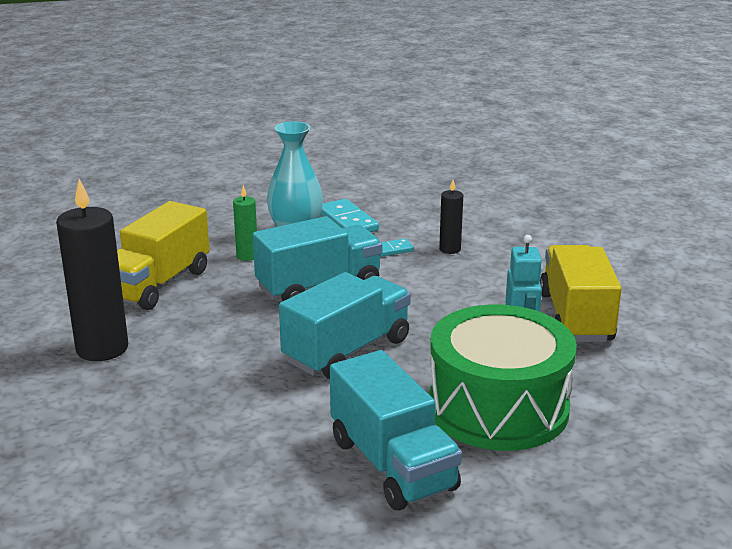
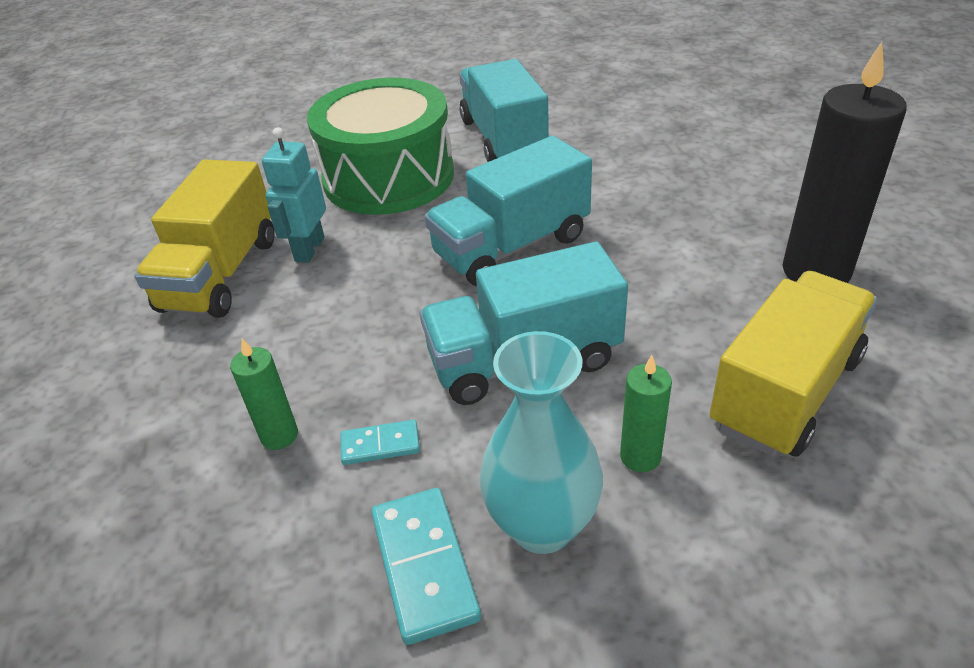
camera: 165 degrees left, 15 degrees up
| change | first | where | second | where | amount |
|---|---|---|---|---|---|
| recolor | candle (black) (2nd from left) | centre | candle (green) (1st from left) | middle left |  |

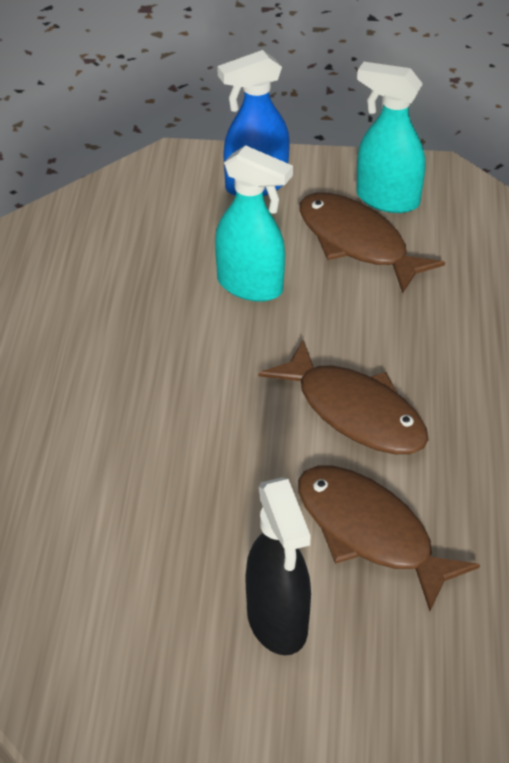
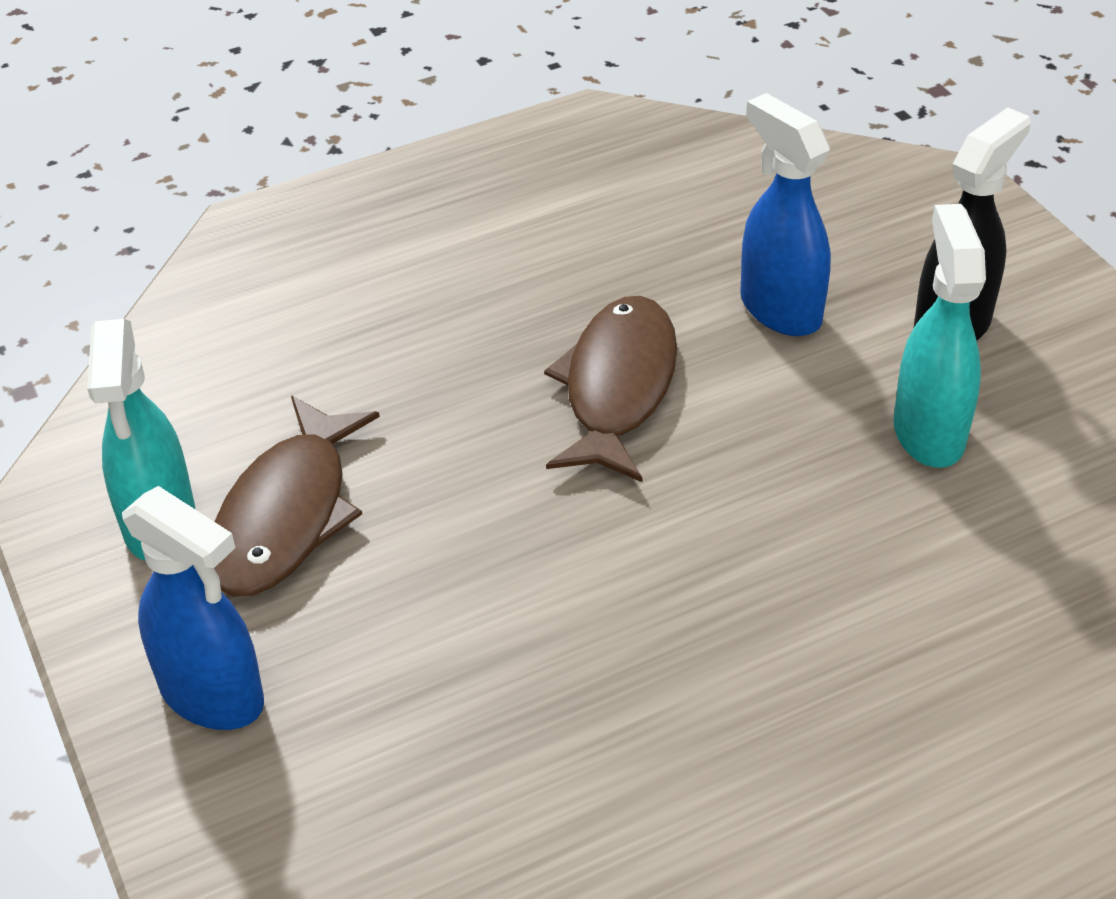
camera: 120 degrees left, 0 degrees up
| change | first | where | second | where | amount |
|---|---|---|---|---|---|
| move | spray bottle (turquoise) (1st from left in the first image) | top centre | spray bottle (turquoise) (2nd from left) | middle right |  |
| replace | fish (brown) (3rd from left) | bottom right | spray bottle (blue) (2nd from left) | top right |  |

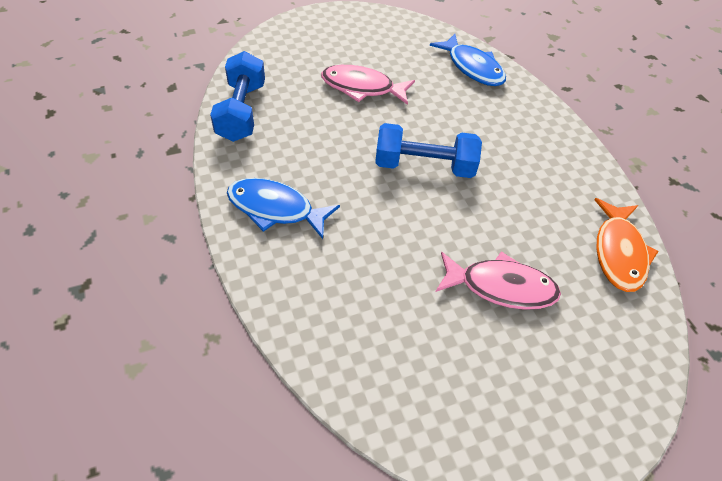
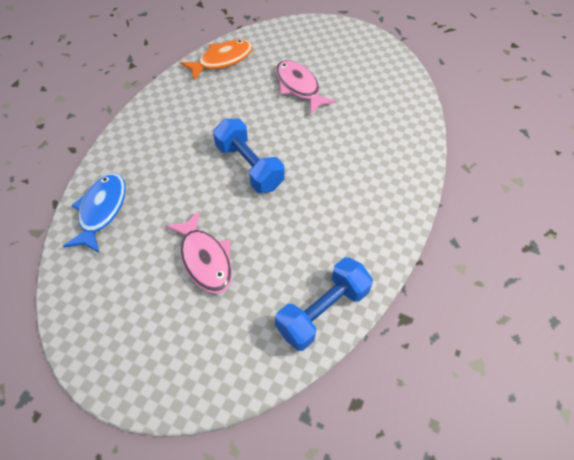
camera: 130 degrees left, 5 degrees up
| change | first | where | second | where | amount |
|---|---|---|---|---|---|
| delete | fish (blue) (1st from left) | centre |  |  |  |

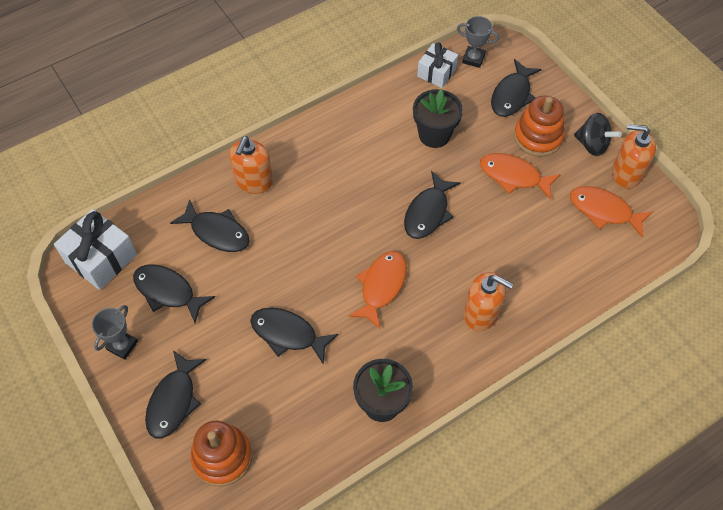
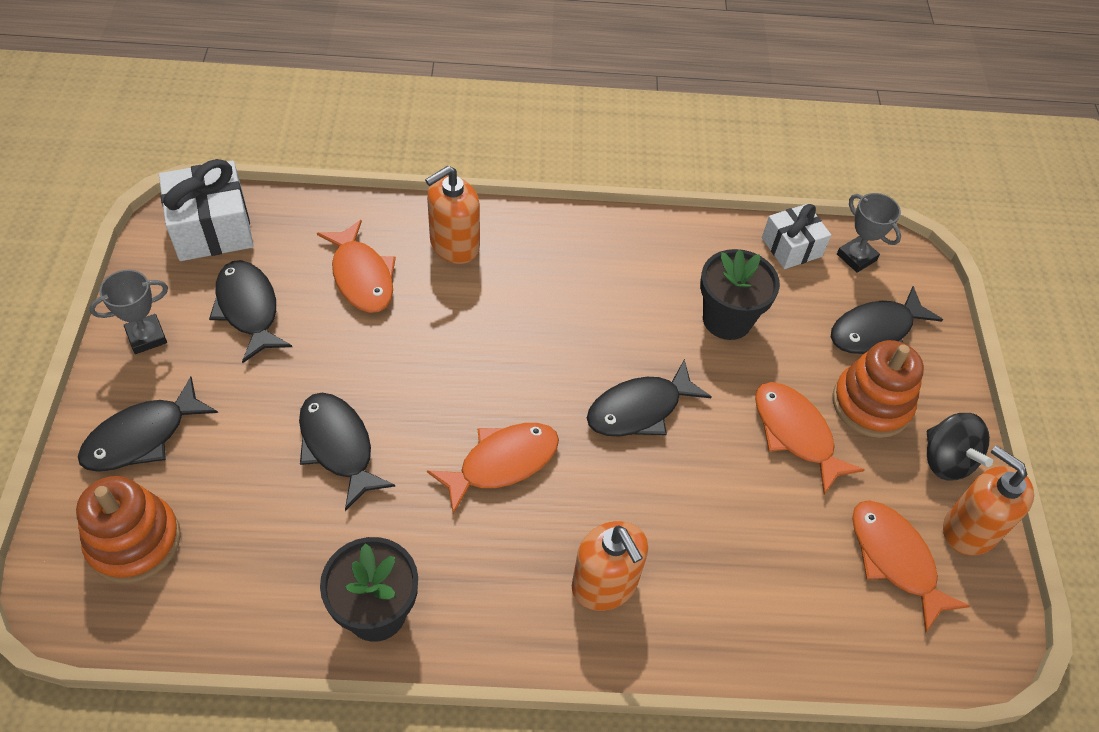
camera: 30 degrees right, 5 degrees down
| change | first | where | second | where | amount |
|---|---|---|---|---|---|
| recolor | fish (black) (3rd from left) | middle left | fish (orange) (1st from left) | middle left |  |

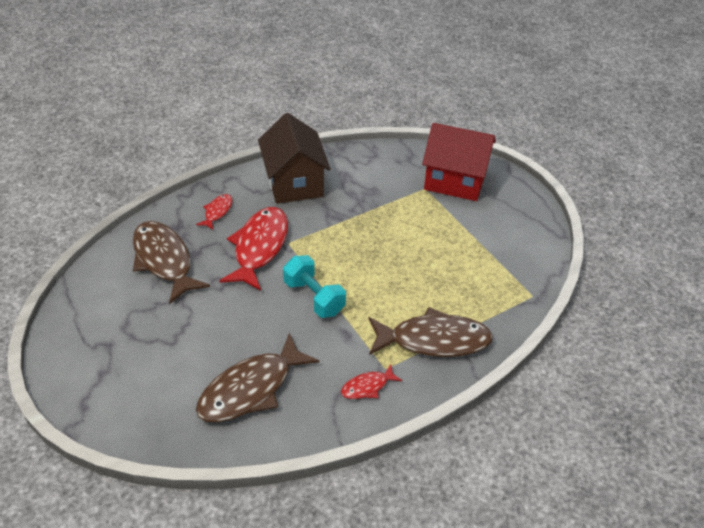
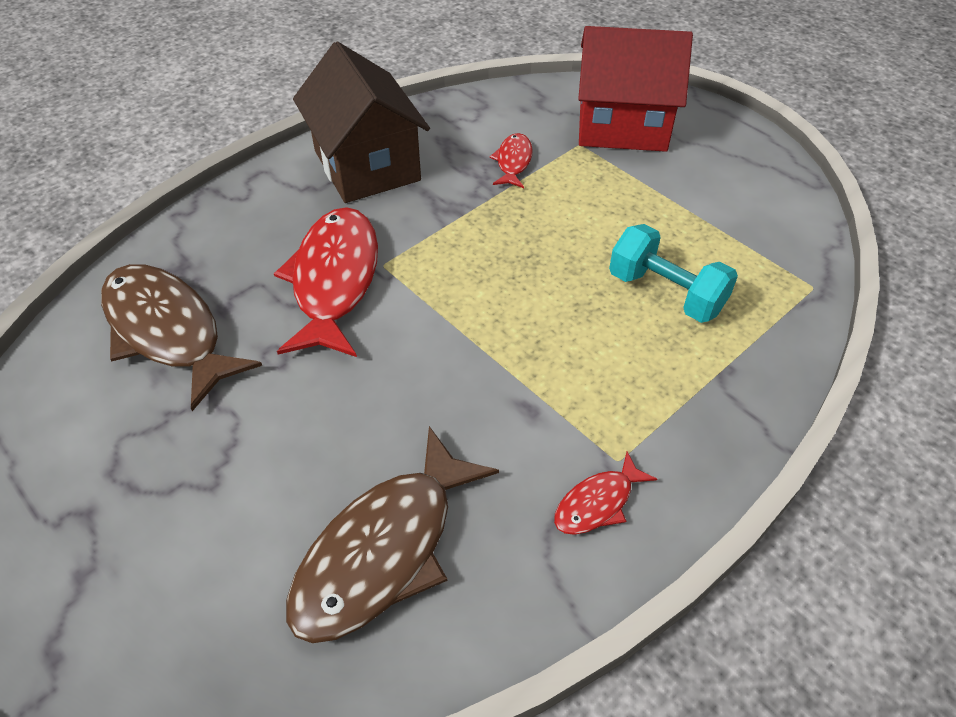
camera: 10 degrees left, 5 degrees up
| change | first | where | second | where | amount |
|---|---|---|---|---|---|
| delete | fish (brown) (3rd from left) | centre |  |  |  |
| move | fish (red) (1st from left in the first image) | middle left | fish (red) (2nd from left) | top centre |  |
| move | dumbbell (turquoise) | centre |  | middle right |  |

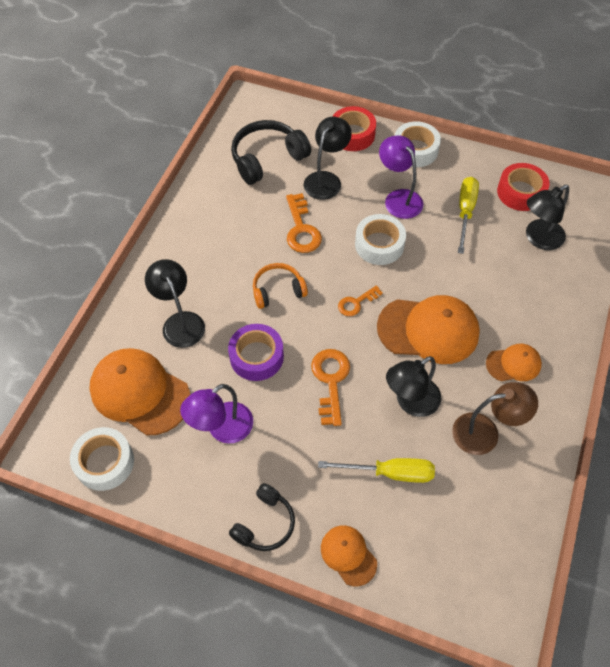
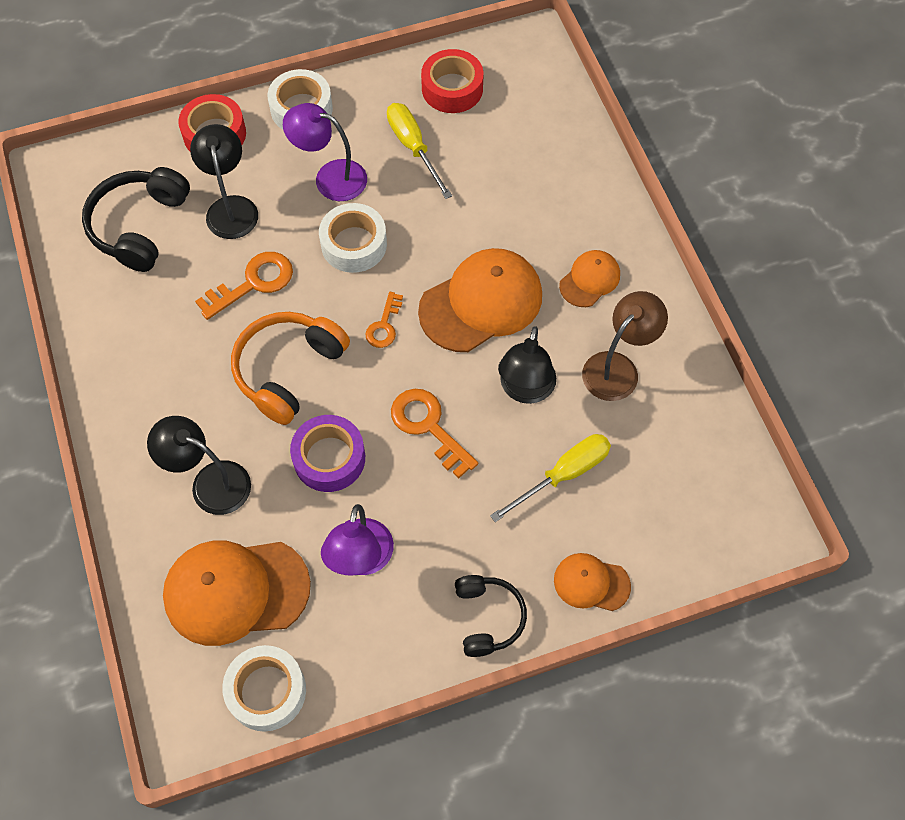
camera: 40 degrees left, 5 degrees up
| change | first | where | second | where | amount |
|---|---|---|---|---|---|
| delete | lamp (black) (4th from left) | top right |  |  |  |
| rotate | key (orange) (1st from left) | centre |  | middle left | 75 degrees counterclockwise |
| resize | headphones (orange) | centre |  | middle left | x1.57 |

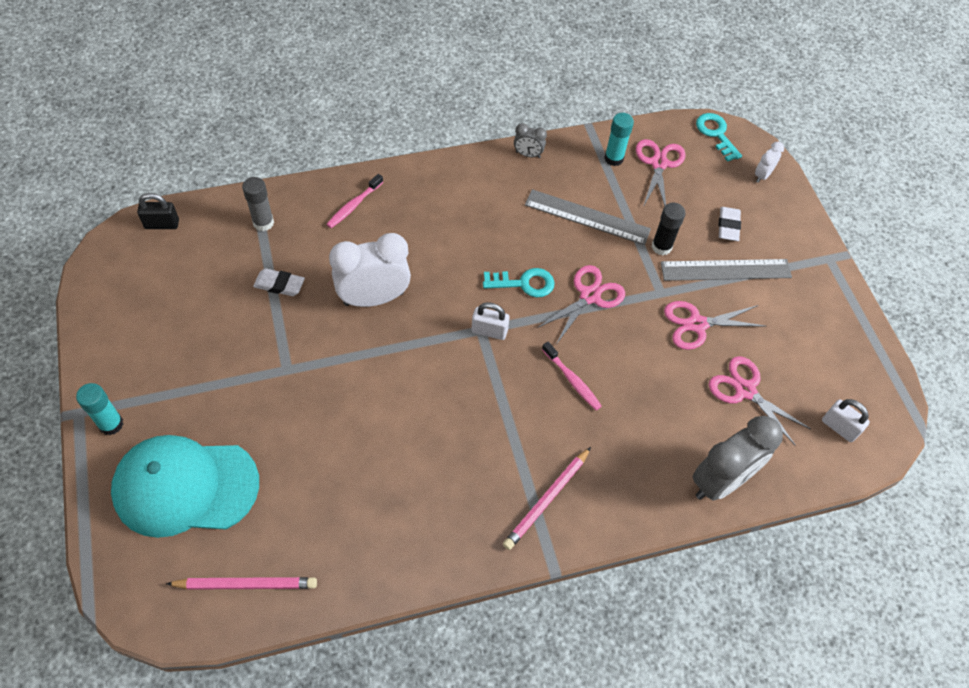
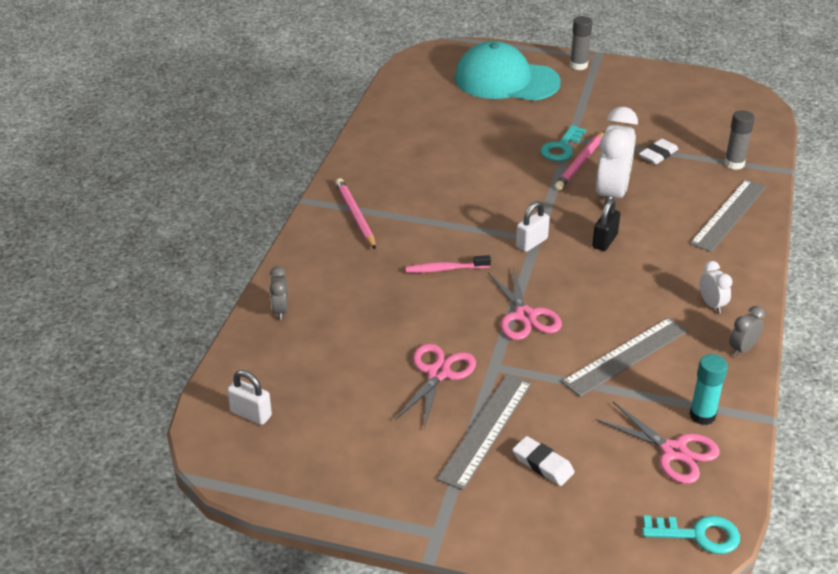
camera: 125 degrees right, 20 degrees down
| change | first | where | second | where | amount |
|---|---|---|---|---|---|
| delete | glue stick (black) | top right |  |  |  |
| delete | scissors (pink) (4th from left) | middle right |  |  |  |
| move | padlock (black) | top left |  | middle right |  |
| move | pencil (pink) (1st from left in the first image) | bottom left | pencil (pink) (2nd from left) | top right |  |
| move | key (turquoise) (1st from left) | centre |  | top right |  |
| move | clock (white) (2nd from left) | top right |  | middle right |  |
| replace | toothbrush (pink) (1st from left) | top centre | ruler (grey) (3rd from left) | middle right |  |
| recolor | glue stick (turquoise) (1st from left) | middle left | glue stick (grey) (1st from left) | top right |  |
| rotate | cap (turquoise) | bottom left |  | top centre | 105 degrees counterclockwise |
| rotate | padlock (white) (2nd from left in the first image) | middle right | padlock (white) (1st from left) | bottom left | 45 degrees clockwise |
| resize | clock (grey) (2nd from left in the first image) | middle right | clock (grey) (1st from left) | middle left | x0.47 |

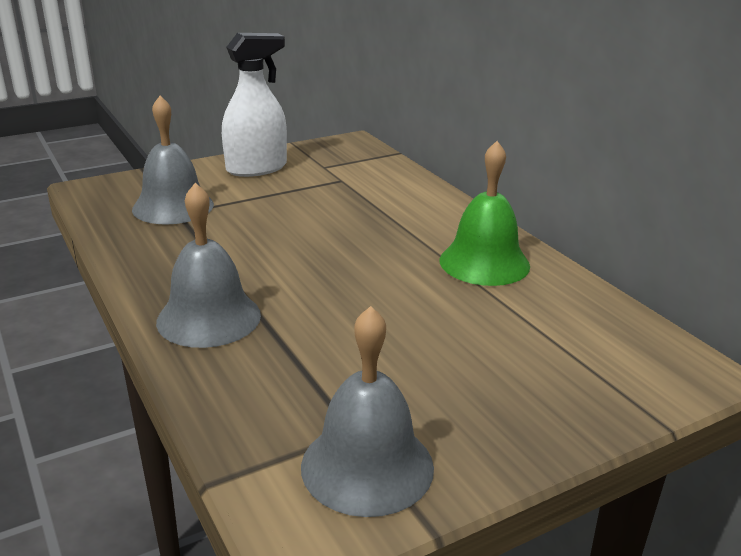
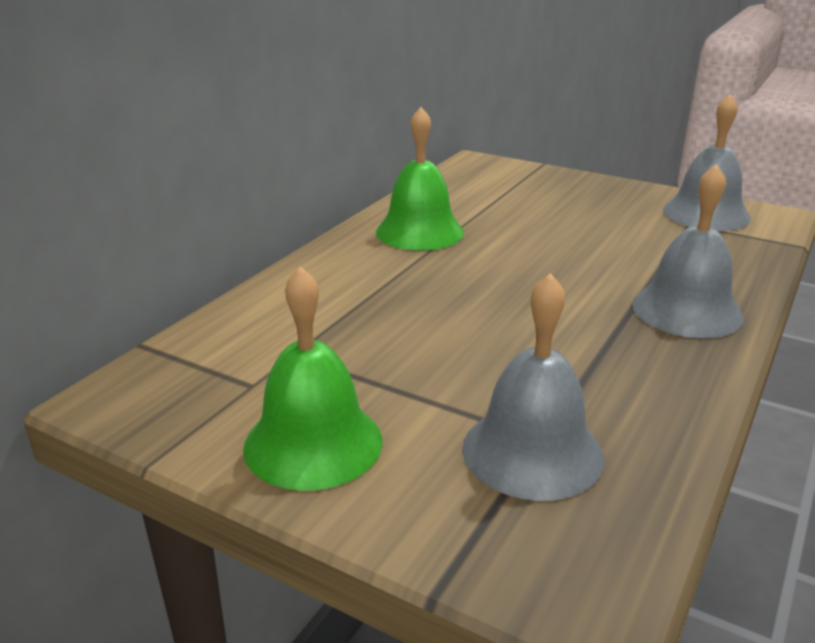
camera: 120 degrees left, 0 degrees up
| change | first | where | second | where | amount |
|---|---|---|---|---|---|
| replace | spray bottle (white) | top centre | bell (green) (1st from left) | centre |  |

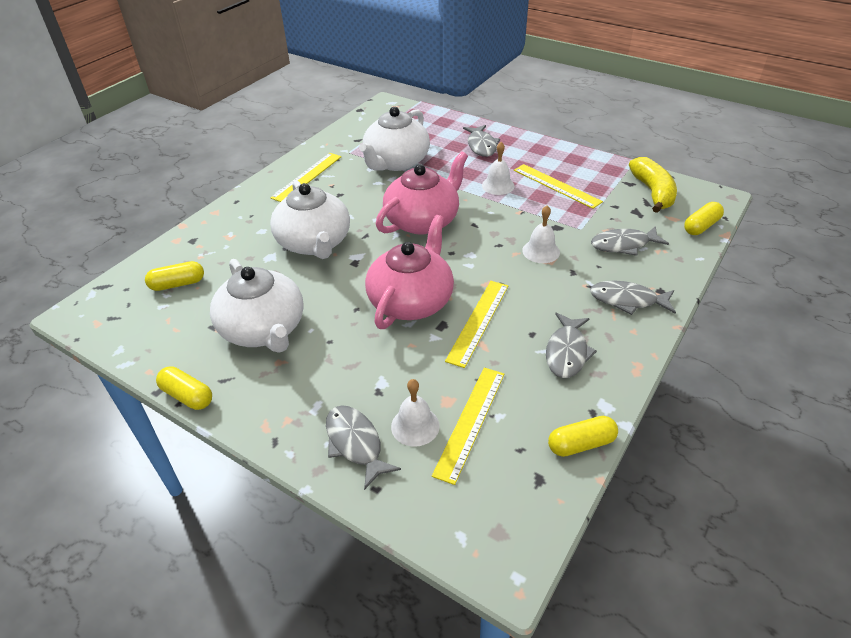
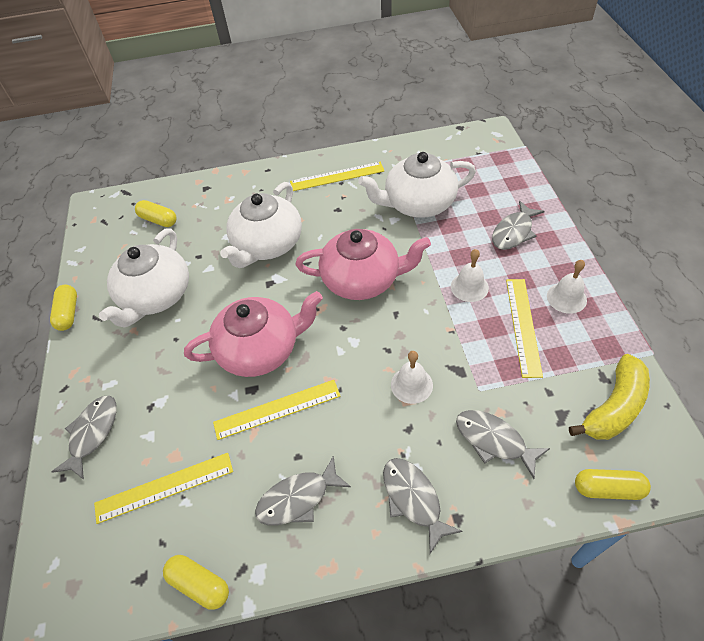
camera: 50 degrees right, 10 degrees up
| change | first | where | second | where | amount |
|---|---|---|---|---|---|
| move | bell (white) (1st from left in the first image) | centre | bell (white) (3rd from left) | middle right |  |

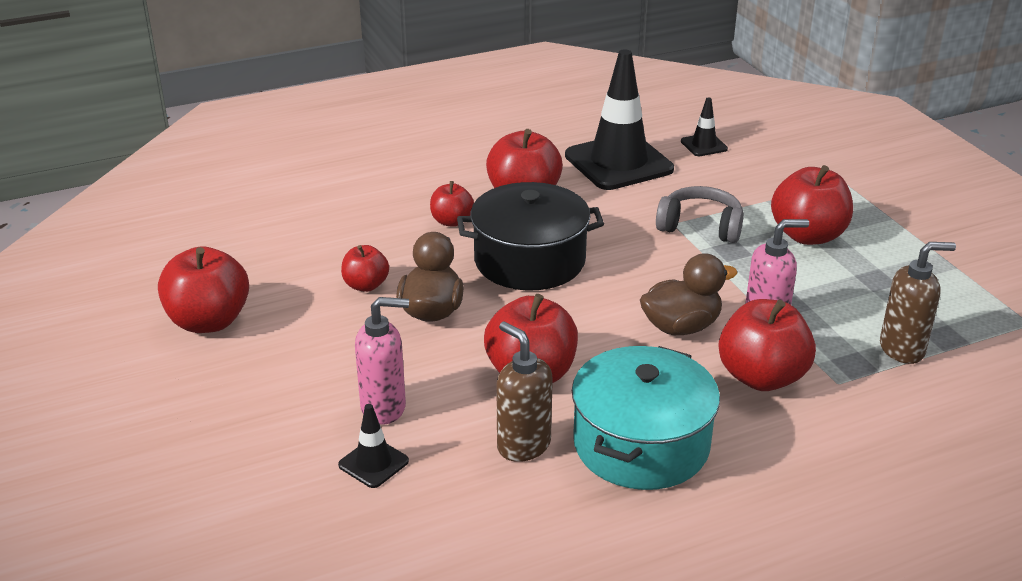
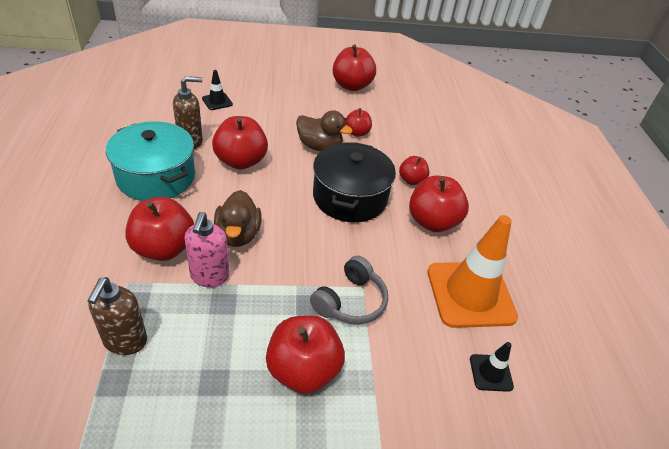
camera: 105 degrees right, 10 degrees up
| change | first | where | second | where | amount |
|---|---|---|---|---|---|
| delete | soap dispenser (pink) (1st from left) | centre |  |  |  |
| recolor | traffic cone (black) (2nd from left) | top centre | traffic cone (orange) | middle right |  |

